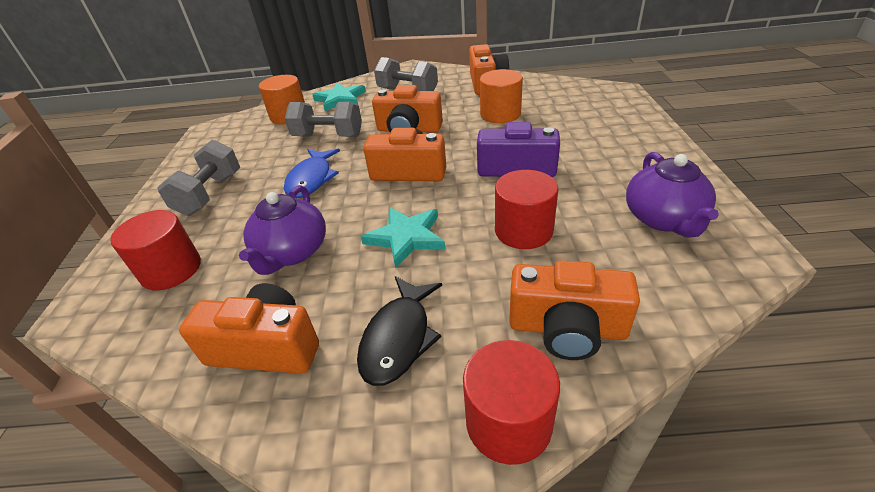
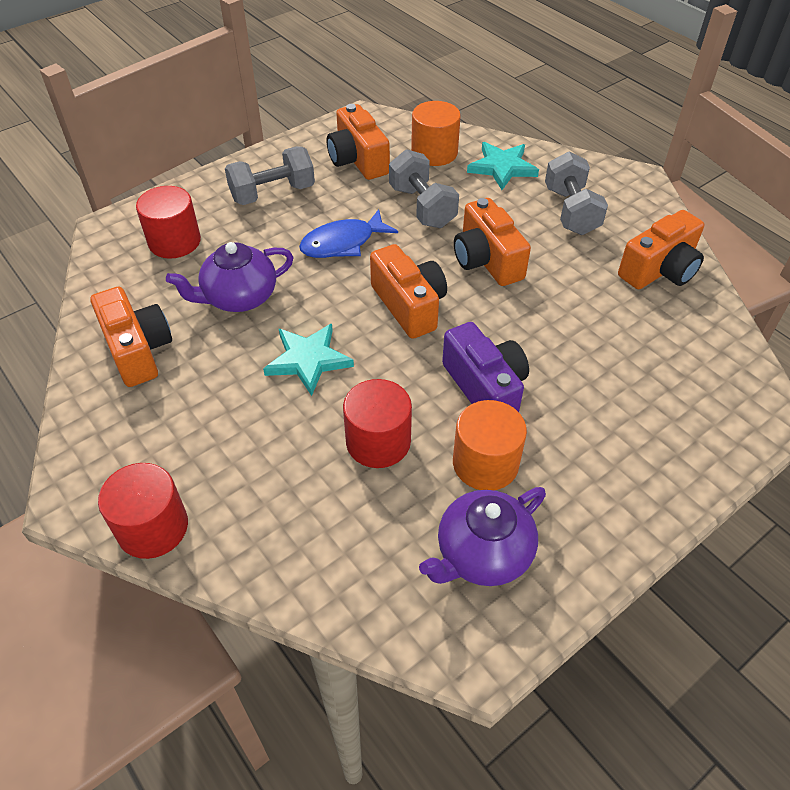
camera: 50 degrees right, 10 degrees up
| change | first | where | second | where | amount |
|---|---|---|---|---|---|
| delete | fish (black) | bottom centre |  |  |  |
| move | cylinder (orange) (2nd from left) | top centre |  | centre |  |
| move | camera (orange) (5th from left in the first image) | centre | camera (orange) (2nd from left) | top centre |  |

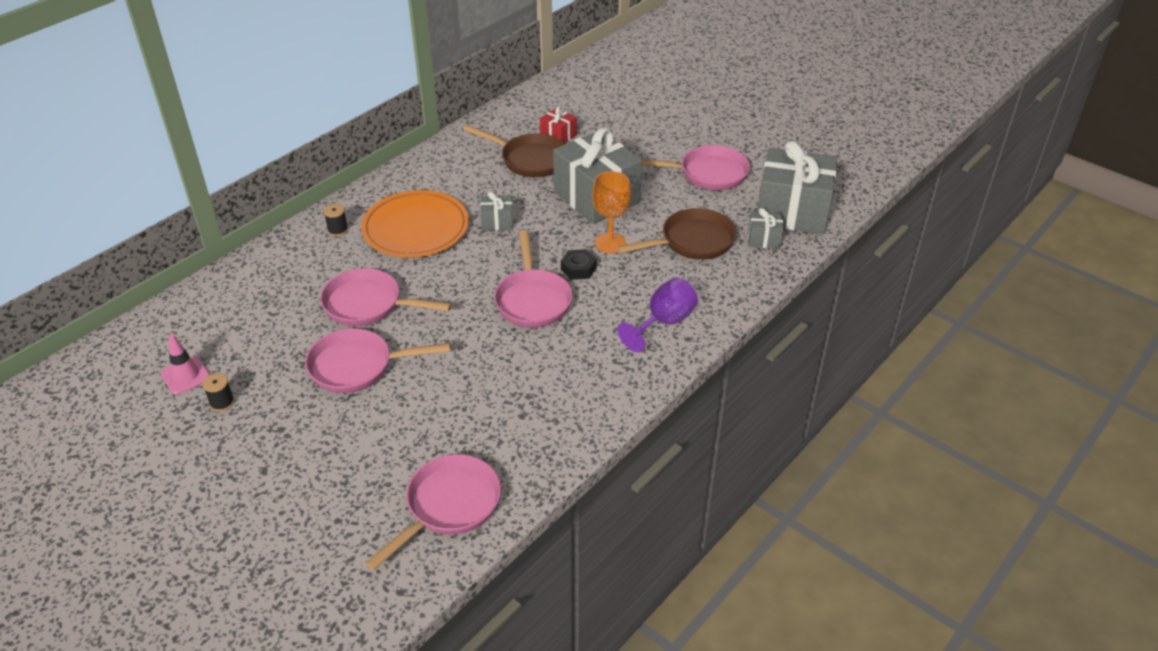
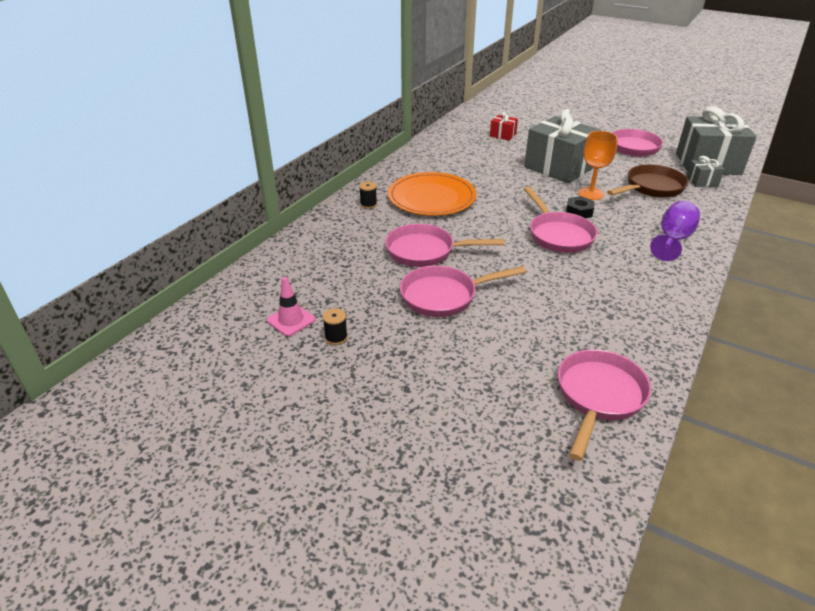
camera: 10 degrees left, 5 degrees down
| change | first | where | second | where | amount |
|---|---|---|---|---|---|
| delete | pan (brown) (1st from left) | top centre |  |  |  |
| delete | gift (grey) (1st from left) | top centre |  |  |  |

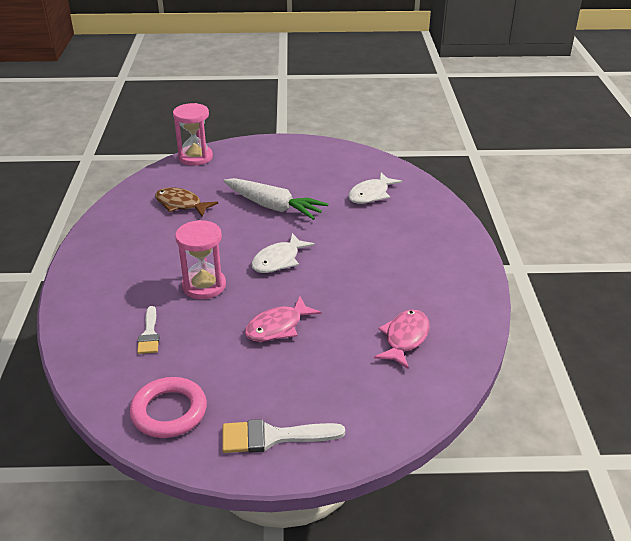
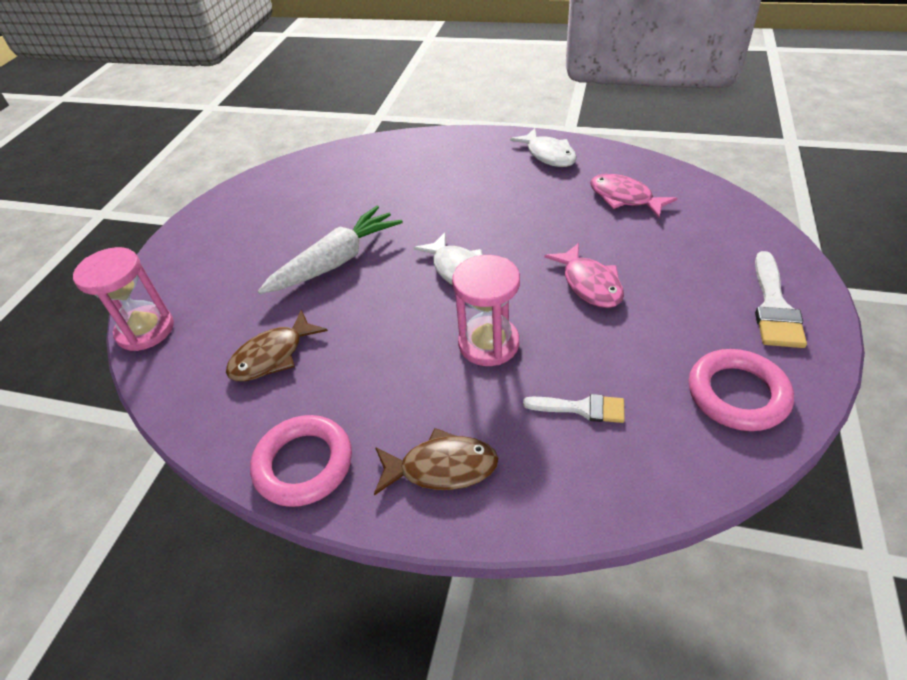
camera: 70 degrees left, 10 degrees up
| change | first | where | second | where | amount |
|---|---|---|---|---|---|
| insert |  |  | ring (pink) (1st from left) | bottom left |  |
| insert |  |  | fish (brown) (2nd from left) | bottom centre |  |
| move | fish (white) (2nd from left) | centre |  | top centre |  |

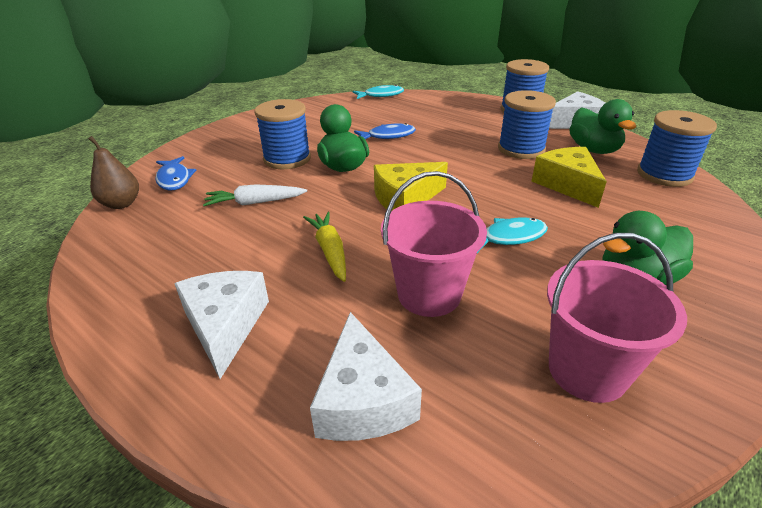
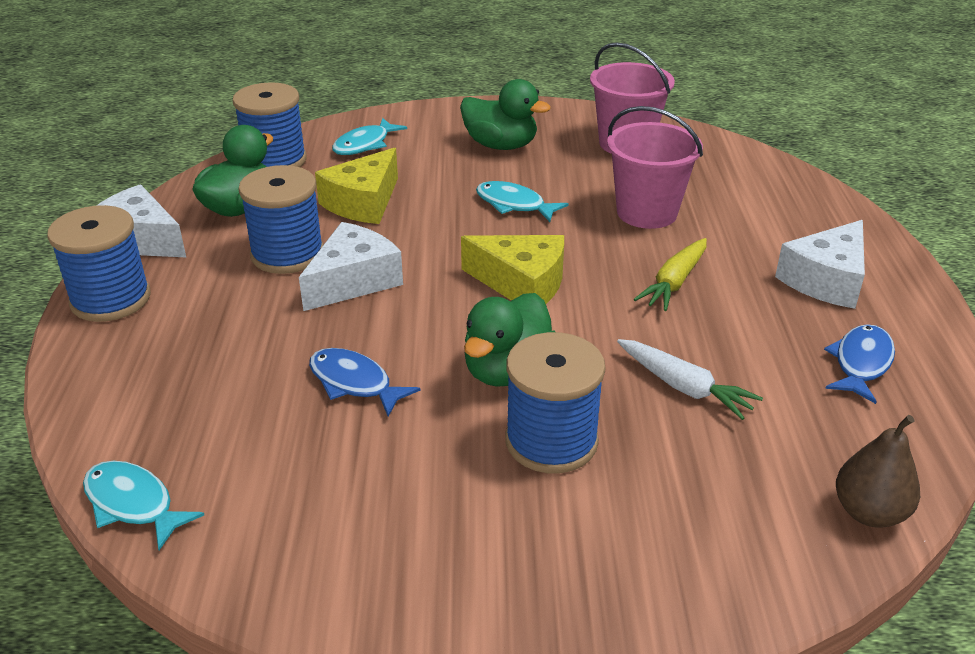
camera: 130 degrees left, 0 degrees up
| change | first | where | second | where | amount |
|---|---|---|---|---|---|
| insert |  |  | fish (turquoise) (2nd from left) | top centre |  |
| move | fish (blue) (1st from left in the first image) | middle left | fish (blue) (2nd from left) | middle right |  |
| move | cheese (white) (2nd from left) | bottom centre |  | centre |  |

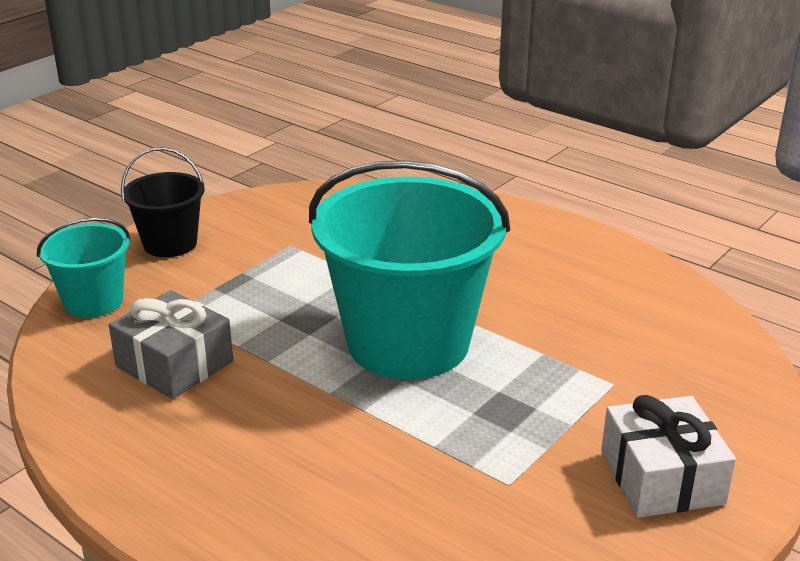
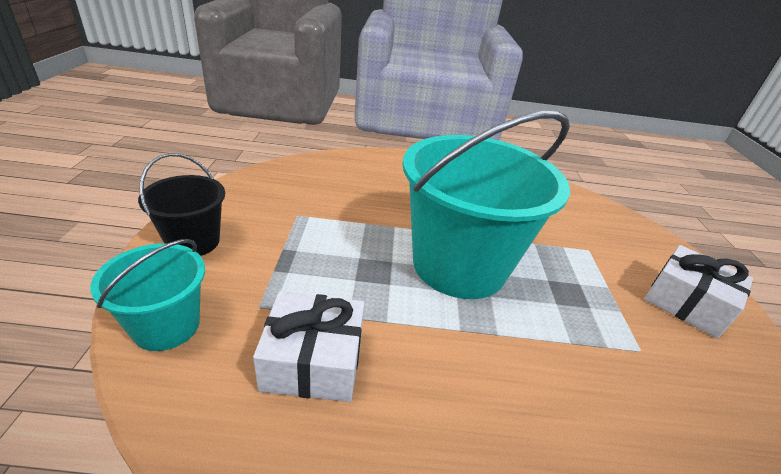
camera: 40 degrees left, 5 degrees up
| change | first | where | second | where | amount |
|---|---|---|---|---|---|
| recolor | gift (grey) | middle left | gift (white) (1st from left) | bottom centre |  |

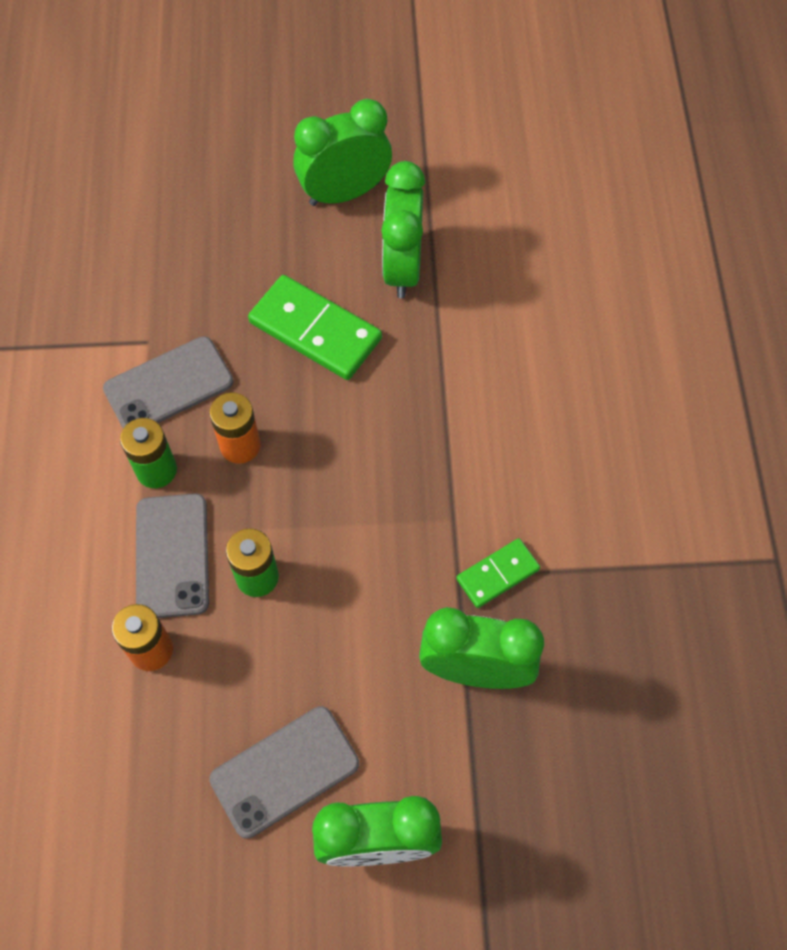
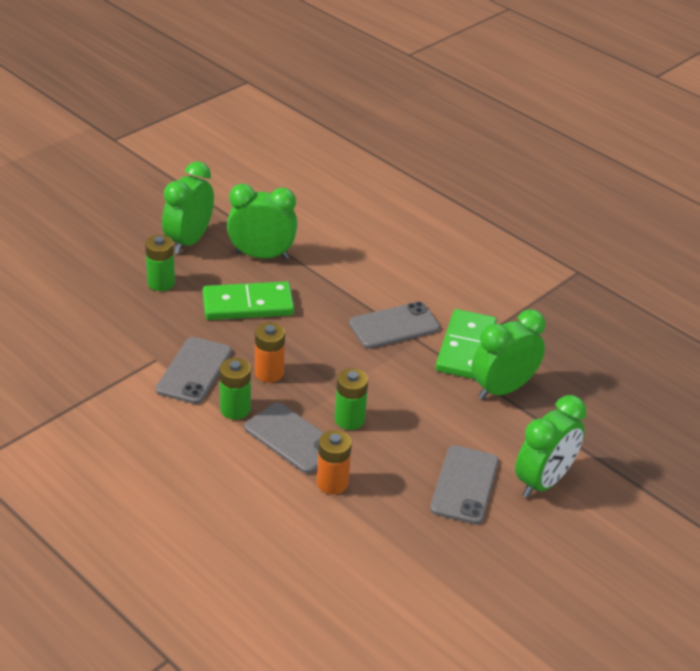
camera: 45 degrees left, 25 degrees down
| change | first | where | second | where | amount |
|---|---|---|---|---|---|
| insert |  |  | battery (green) (1st from left) | middle left |  |
| insert |  |  | phone (grey) (3rd from left) | centre |  |
| rotate | clock (green) (3rd from left in the first image) | top centre | clock (green) (2nd from left) | top centre | 135 degrees clockwise |
| resize | domino (green) (2nd from left) | centre |  | centre | x1.76 |

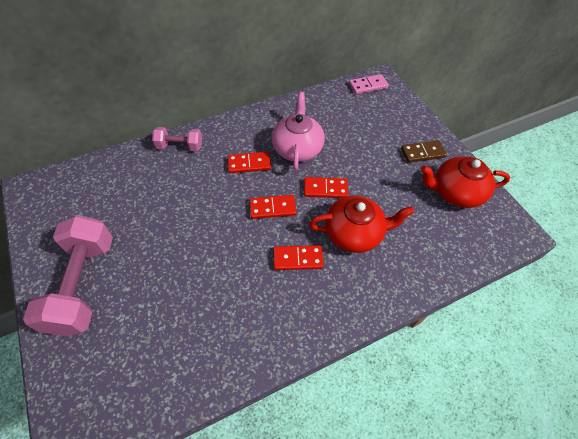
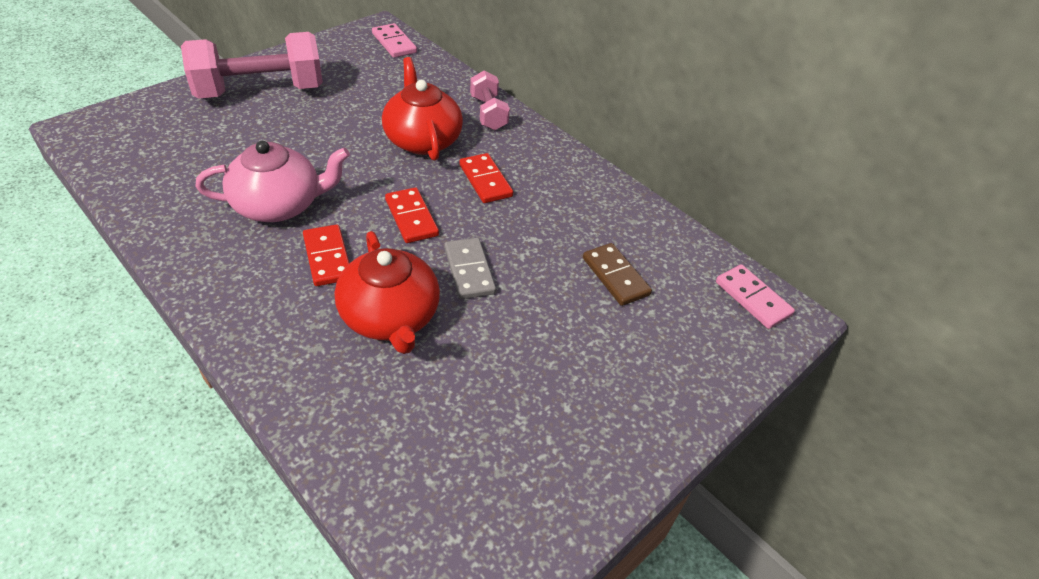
camera: 70 degrees right, 10 degrees down
| change | first | where | second | where | amount |
|---|---|---|---|---|---|
| insert |  |  | domino (pink) (1st from left) | top centre |  |
| move | teapot (pink) | top centre |  | top left |  |
| move | domino (brown) | middle right |  | centre |  |
| move | teapot (red) (2nd from left) | middle right |  | top centre |  |
| recolor | domino (red) (4th from left) | centre | domino (grey) | centre |  |

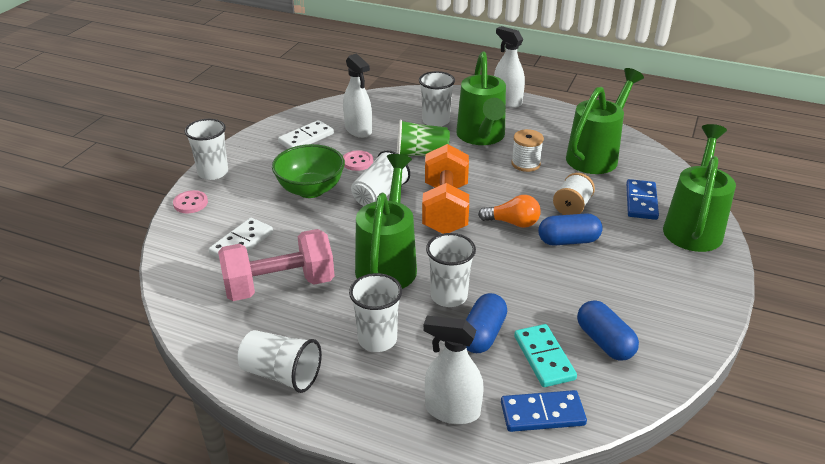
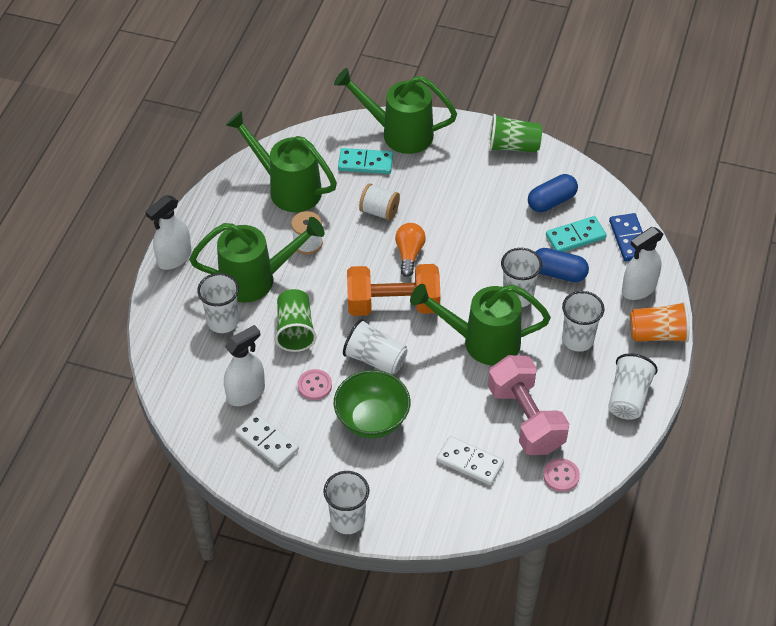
camera: 95 degrees left, 15 degrees up
| change | first | where | second | where | amount |
|---|---|---|---|---|---|
| delete | capsule (blue) (2nd from left) | middle right |  |  |  |
| insert |  |  | cup (green) (2nd from left) | top centre |  |
| insert |  |  | cup (orange) | middle right |  |
| move | button (pink) (1st from left in the first image) | middle left | button (pink) (2nd from left) | bottom right |  |
| recolor | domino (blue) (2nd from left) | middle right | domino (turquoise) (1st from left) | top centre |  |
| rotate | spray bottle (white) (2nd from left in the first image) | bottom centre | spray bottle (white) (3rd from left) | middle right | 45 degrees clockwise |

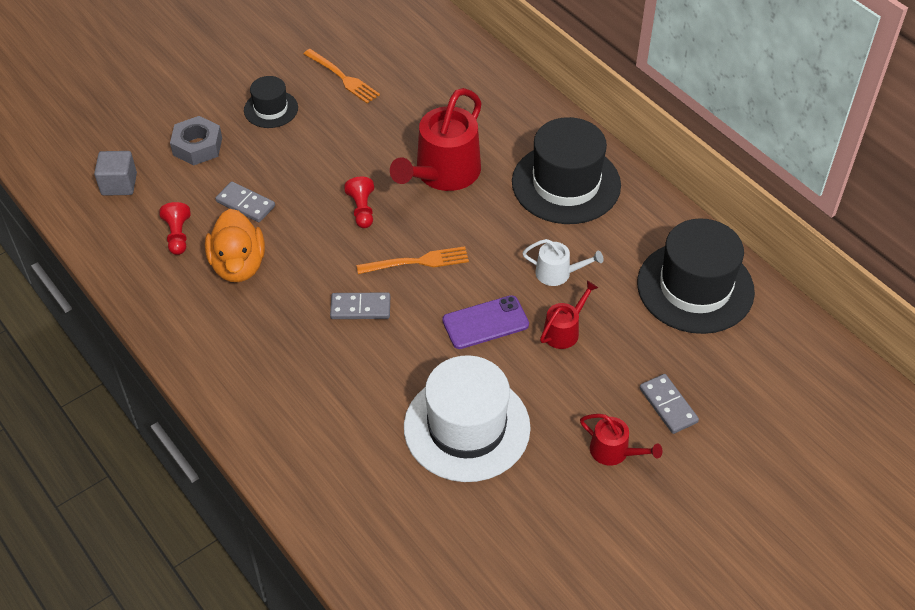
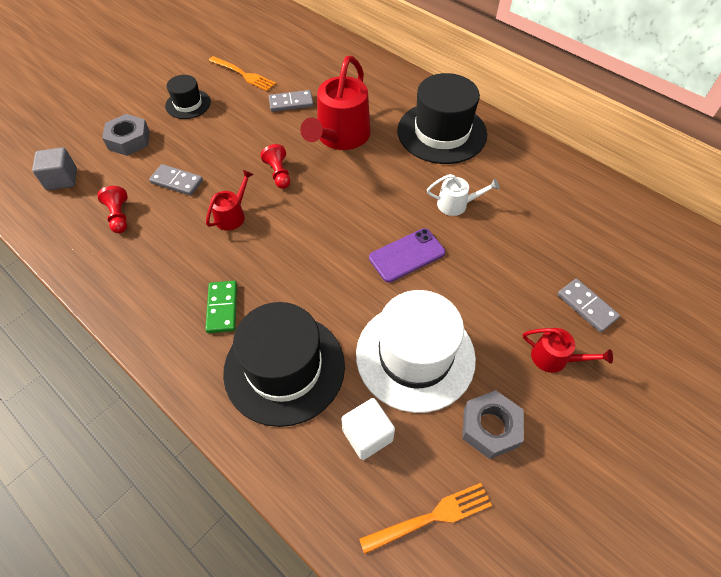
camera: 10 degrees left, 5 degrees up
| change | first | where | second | where | amount |
|---|---|---|---|---|---|
| delete | duck (orange) | middle left |  |  |  |
| insert |  |  | domino (green) | middle left |  |
| insert |  |  | cube (white) | bottom centre |  |
| insert |  |  | nut (grey) (2nd from left) | bottom right |  |
| move | domino (grey) (2nd from left) | centre |  | top centre |  |
| move | fork (orange) (2nd from left) | centre |  | bottom centre |  |
| move | watering can (red) (2nd from left in the first image) | centre | watering can (red) (1st from left) | middle left |  |
| move | hat (black) (3rd from left in the first image) | middle right | hat (black) (2nd from left) | centre |  |

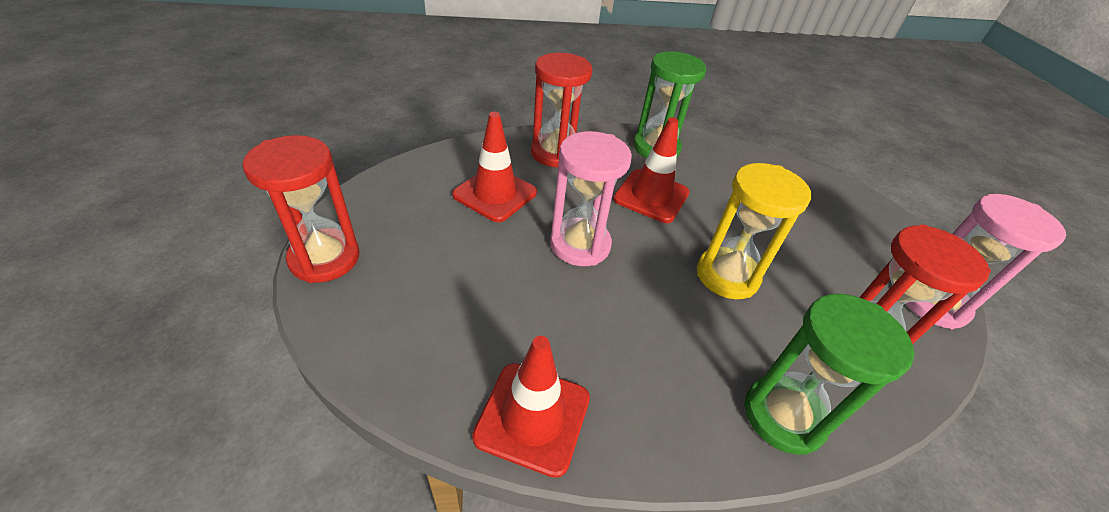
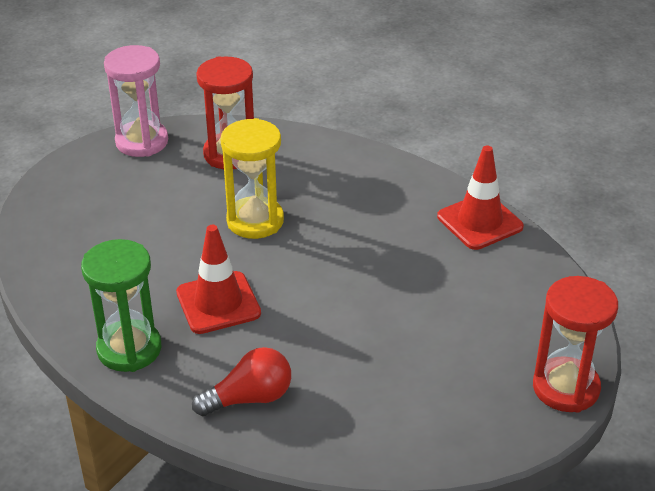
camera: 135 degrees left, 5 degrees down
| change | first | where | second | where | amount |
|---|---|---|---|---|---|
| delete | traffic cone (red) (1st from left) | top centre |  |  |  |
| delete | hourglass (pink) (1st from left) | centre |  |  |  |
| delete | hourglass (green) (2nd from left) | bottom right |  |  |  |
| replace | hourglass (red) (2nd from left) | top centre | light bulb (red) | bottom centre |  |

